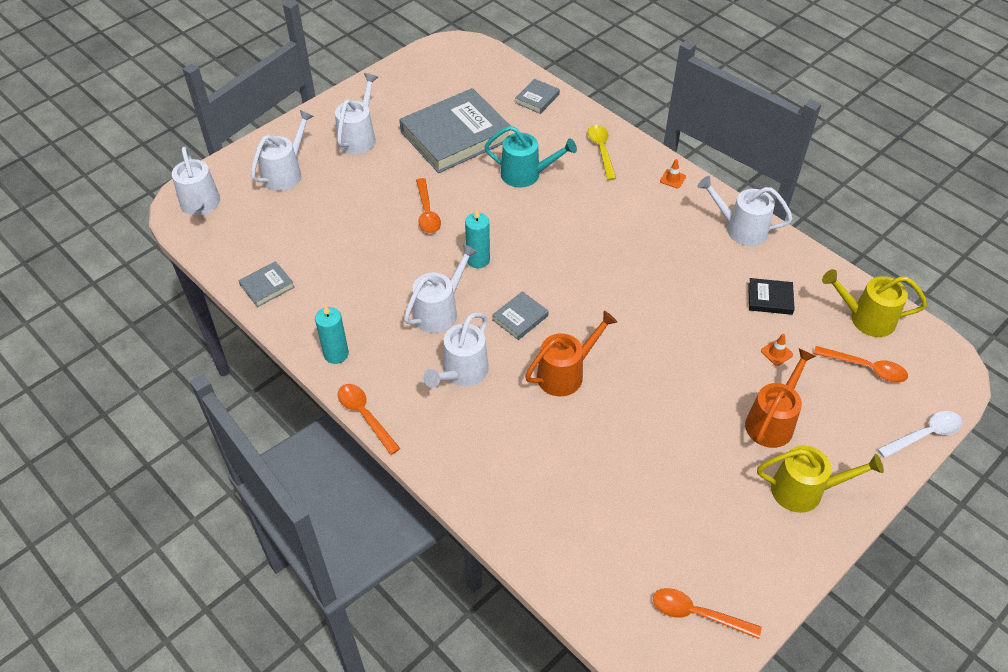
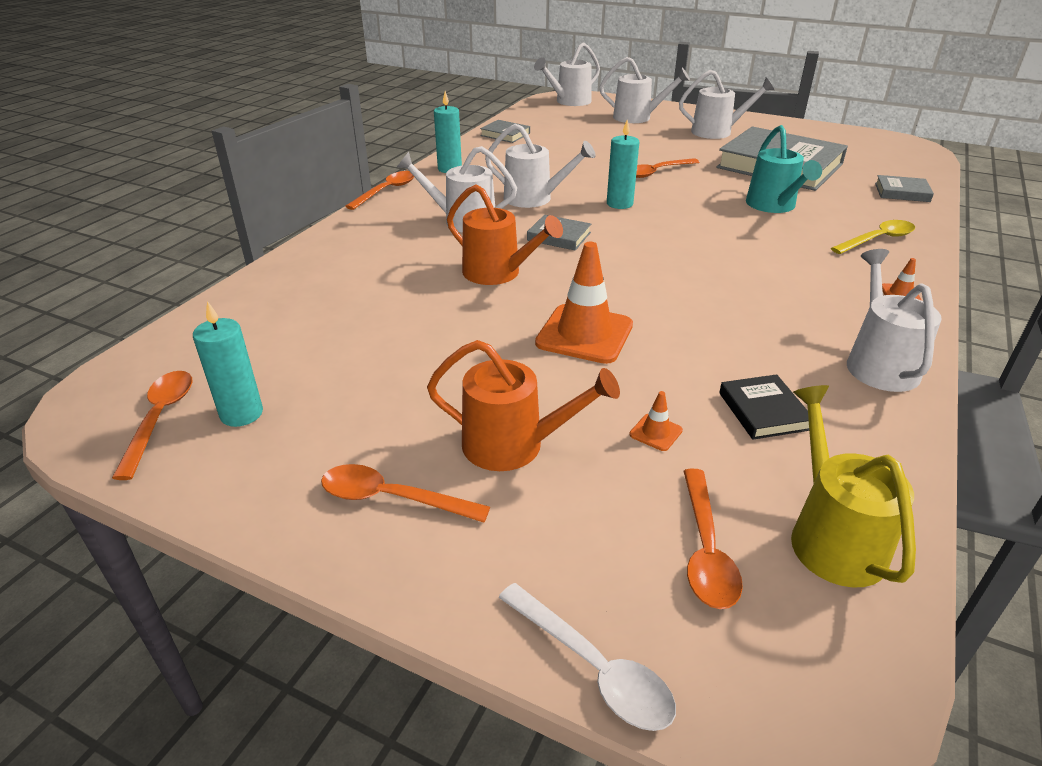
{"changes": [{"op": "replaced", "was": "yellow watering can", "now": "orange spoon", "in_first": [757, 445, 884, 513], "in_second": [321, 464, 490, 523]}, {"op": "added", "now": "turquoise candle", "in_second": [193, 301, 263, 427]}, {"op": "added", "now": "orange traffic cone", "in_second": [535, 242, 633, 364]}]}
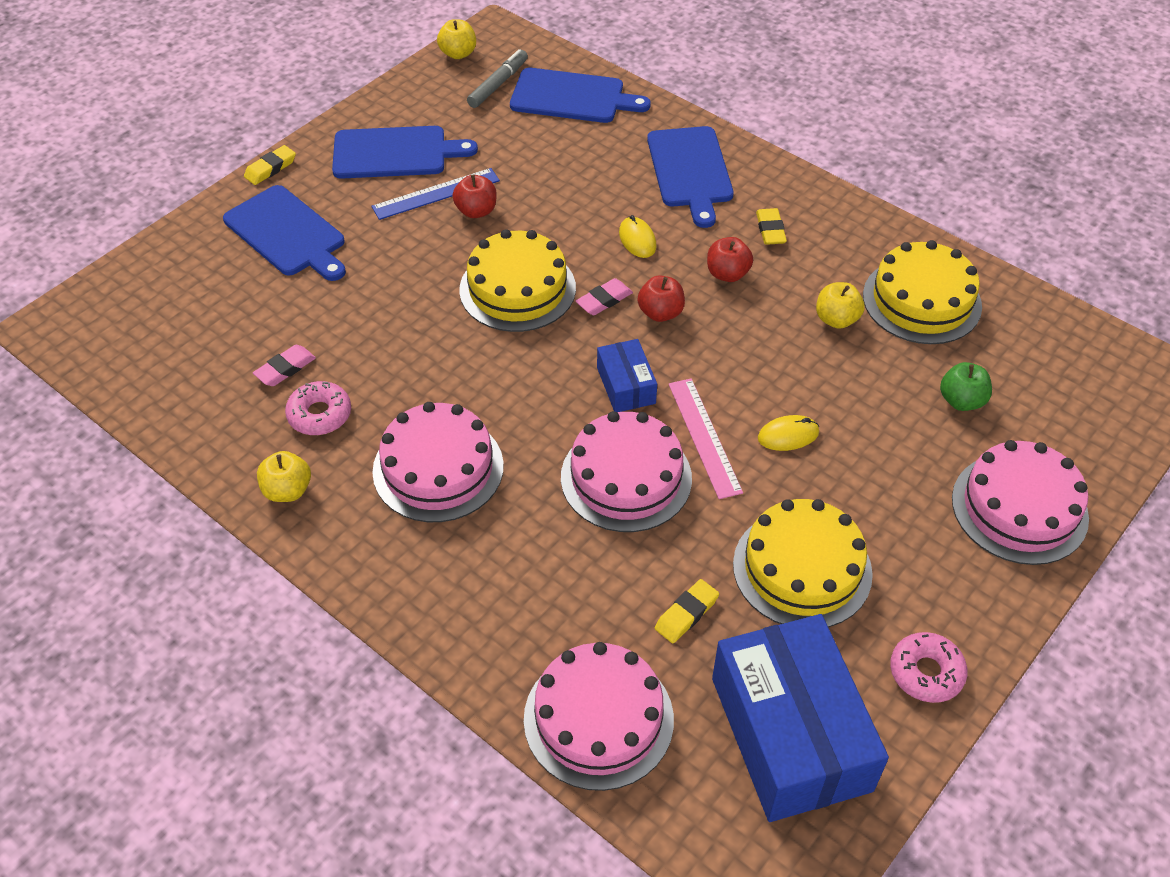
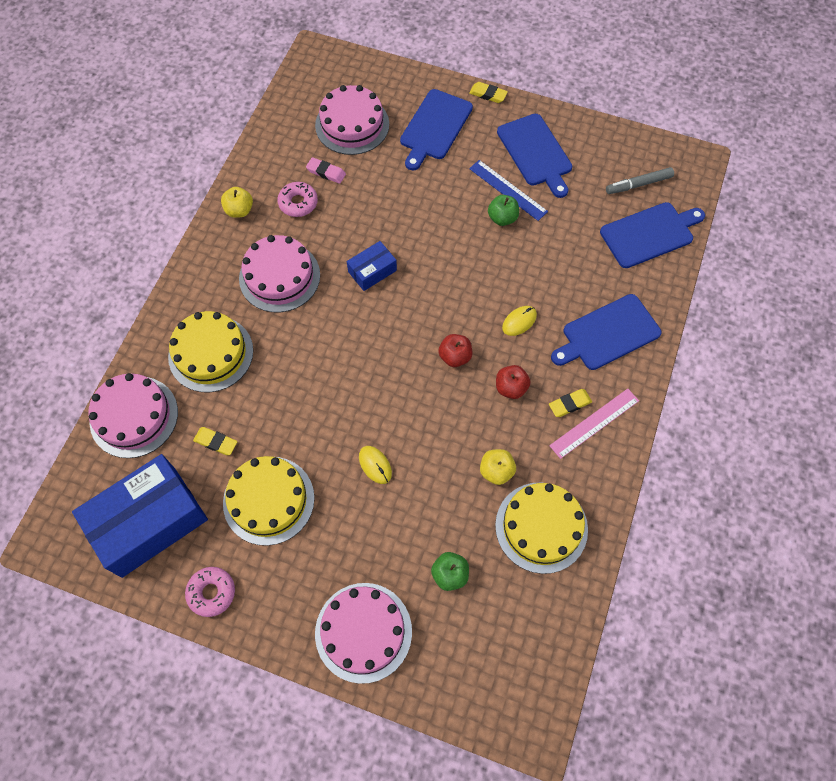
{"changes": [{"op": "removed", "was": "yellow apple", "in_first": [437, 19, 476, 59]}, {"op": "recoloured", "was": "red apple", "now": "green apple", "in_first": [452, 175, 497, 218], "in_second": [488, 195, 519, 226]}, {"op": "moved", "was": "yellow cake", "in_first": [459, 229, 576, 332], "in_second": [168, 311, 253, 392]}, {"op": "turned", "was": "grey marker", "in_first": [467, 49, 528, 108], "in_second": [606, 167, 674, 194], "clockwise": 150}, {"op": "turned", "was": "blue cutting board", "in_first": [510, 68, 651, 123], "in_second": [600, 202, 705, 268], "clockwise": -105}, {"op": "moved", "was": "pink cake", "in_first": [561, 411, 692, 532], "in_second": [315, 85, 389, 155]}, {"op": "removed", "was": "pink eraser", "in_first": [576, 278, 633, 315]}, {"op": "moved", "was": "blue box", "in_first": [597, 339, 657, 412], "in_second": [347, 241, 397, 291]}, {"op": "moved", "was": "pink ruler", "in_first": [669, 378, 743, 499], "in_second": [549, 389, 639, 459]}]}
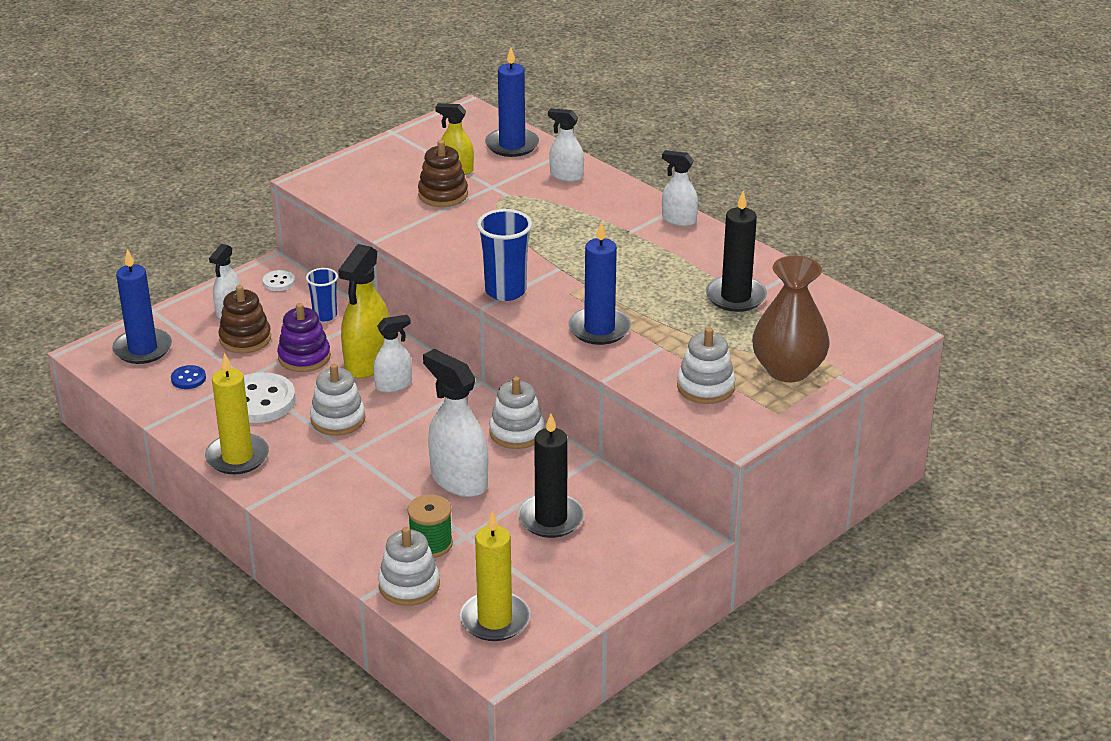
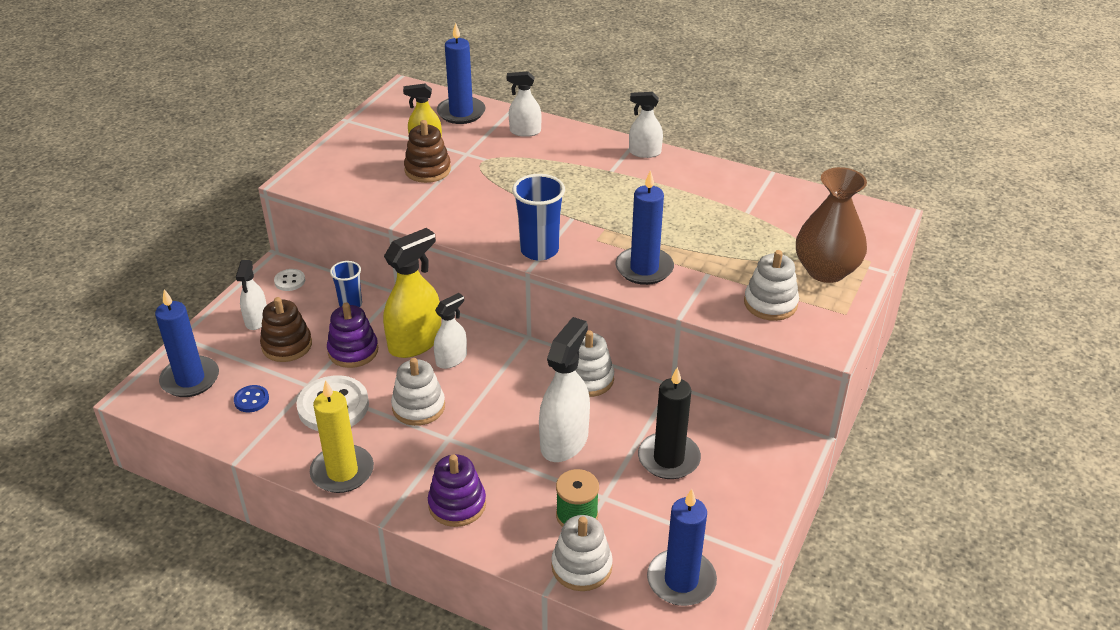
{"changes": [{"op": "turned", "was": "yellow spray bottle", "in_first": [338, 244, 389, 379], "in_second": [383, 228, 441, 358], "clockwise": -135}, {"op": "turned", "was": "white spray bottle", "in_first": [423, 349, 488, 497], "in_second": [539, 317, 590, 462], "clockwise": 90}, {"op": "recoloured", "was": "yellow candle", "now": "blue candle", "in_first": [460, 511, 530, 641], "in_second": [647, 489, 717, 606]}, {"op": "removed", "was": "black candle", "in_first": [706, 191, 767, 312]}, {"op": "added", "now": "purple stacking toy", "in_second": [428, 454, 486, 527]}]}
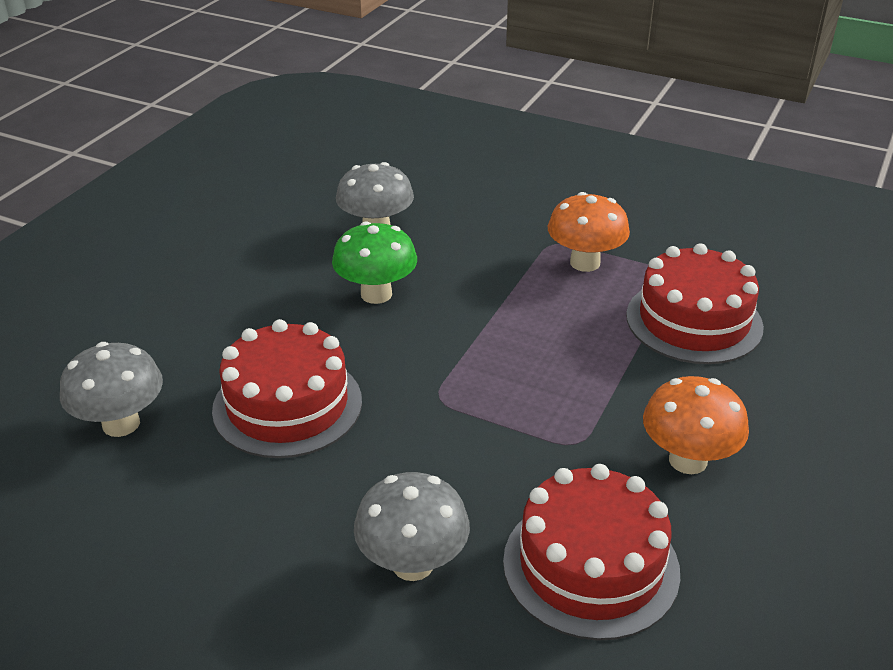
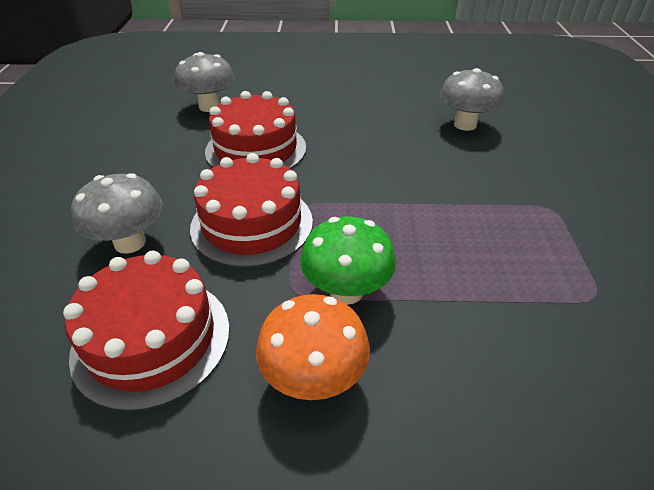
{"changes": [{"op": "moved", "was": "green mushroom", "in_first": [332, 221, 417, 304], "in_second": [300, 217, 396, 305]}, {"op": "removed", "was": "orange mushroom", "in_first": [548, 192, 630, 272]}, {"op": "moved", "was": "red cake", "in_first": [626, 243, 764, 364], "in_second": [190, 153, 313, 268]}]}
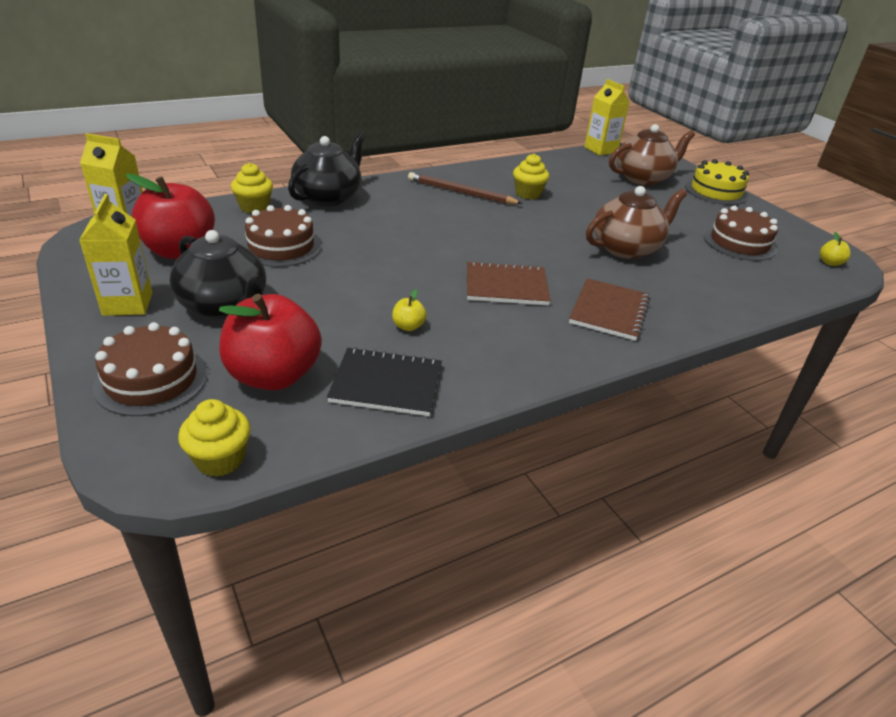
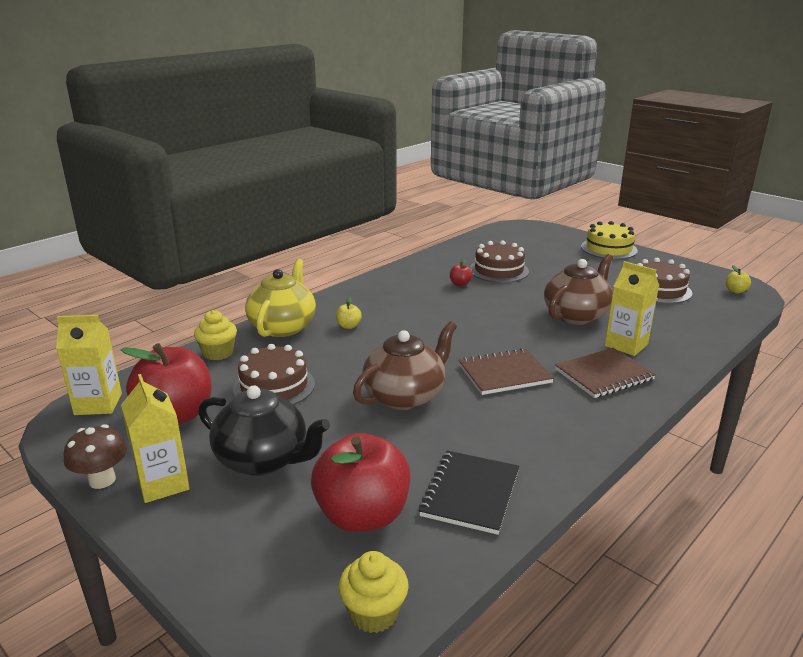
{"changes": [{"op": "moved", "was": "brown cake", "in_first": [93, 322, 207, 416], "in_second": [470, 241, 529, 283]}, {"op": "recoloured", "was": "black teapot", "now": "yellow teapot", "in_first": [288, 133, 365, 206], "in_second": [245, 259, 316, 337]}, {"op": "turned", "was": "black notebook", "in_first": [327, 347, 442, 416], "in_second": [418, 451, 519, 535], "clockwise": -60}, {"op": "moved", "was": "yellow apple", "in_first": [392, 289, 427, 331], "in_second": [336, 297, 362, 329]}, {"op": "removed", "was": "brown pencil", "in_first": [408, 172, 523, 204]}, {"op": "replaced", "was": "yellow cupcake", "now": "red apple", "in_first": [513, 154, 549, 199], "in_second": [450, 258, 473, 286]}, {"op": "turned", "was": "brown notebook", "in_first": [569, 278, 651, 341], "in_second": [555, 348, 656, 398], "clockwise": 60}, {"op": "moved", "was": "yellow carton", "in_first": [584, 79, 629, 156], "in_second": [605, 261, 659, 356]}, {"op": "moved", "was": "brown teapot", "in_first": [609, 124, 695, 186], "in_second": [353, 321, 457, 410]}, {"op": "added", "now": "brown mushroom", "in_second": [64, 424, 127, 489]}]}
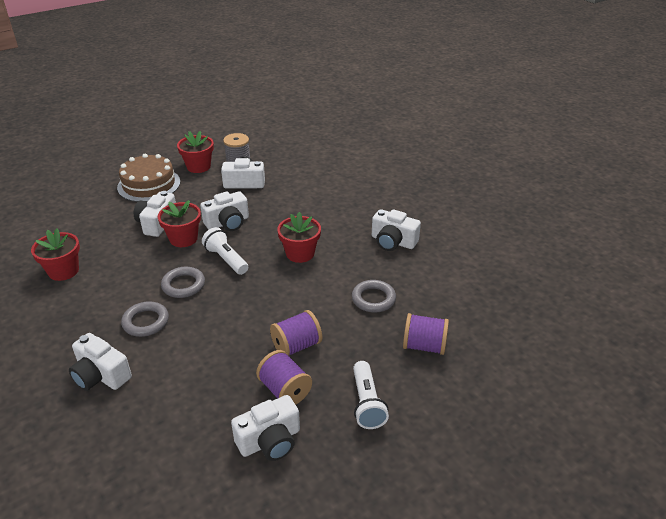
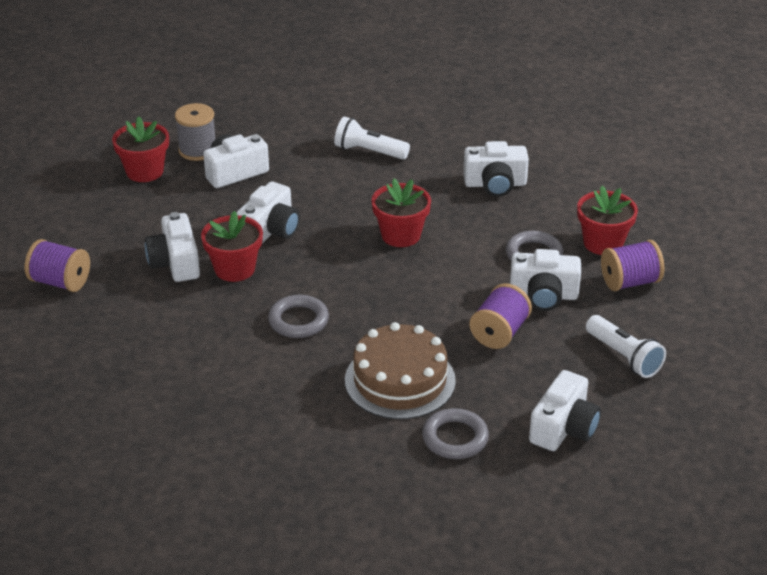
{"changes": [{"op": "moved", "was": "red flower pot", "in_first": [31, 229, 80, 281], "in_second": [577, 186, 638, 255]}, {"op": "moved", "was": "white camera", "in_first": [69, 333, 132, 391], "in_second": [510, 249, 581, 311]}, {"op": "moved", "was": "brown cake", "in_first": [117, 154, 180, 202], "in_second": [345, 322, 456, 419]}, {"op": "moved", "was": "grey ring", "in_first": [121, 301, 169, 337], "in_second": [422, 408, 489, 459]}, {"op": "moved", "was": "white flashlight", "in_first": [202, 227, 248, 275], "in_second": [334, 117, 410, 160]}, {"op": "moved", "was": "purple spool", "in_first": [256, 350, 312, 405], "in_second": [25, 239, 90, 292]}]}
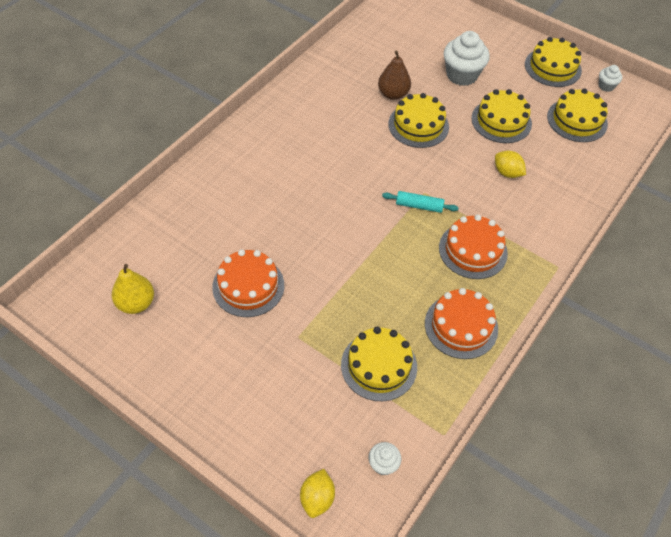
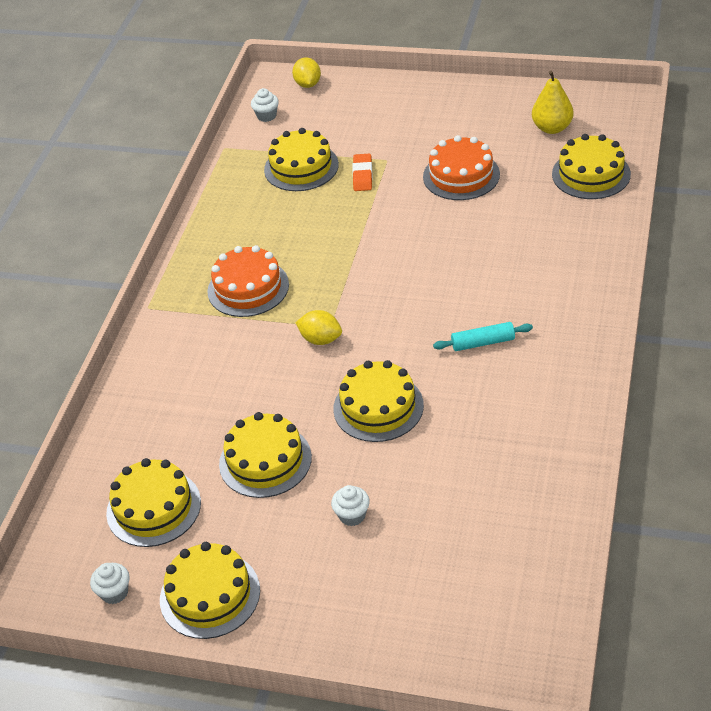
{"changes": [{"op": "removed", "was": "brown pear", "in_first": [378, 50, 411, 100]}, {"op": "moved", "was": "turquoise rolling pin", "in_first": [382, 191, 459, 213], "in_second": [433, 322, 533, 351]}, {"op": "removed", "was": "orange cake", "in_first": [425, 288, 498, 359]}, {"op": "resized", "was": "white cupcake", "in_first": [444, 31, 490, 86], "in_second": [331, 485, 370, 526], "ratio": 0.5}, {"op": "moved", "was": "yellow lemon", "in_first": [495, 151, 526, 178], "in_second": [295, 310, 342, 345]}, {"op": "added", "now": "orange eraser", "in_second": [352, 154, 373, 191]}, {"op": "added", "now": "yellow cake", "in_second": [552, 134, 631, 199]}]}
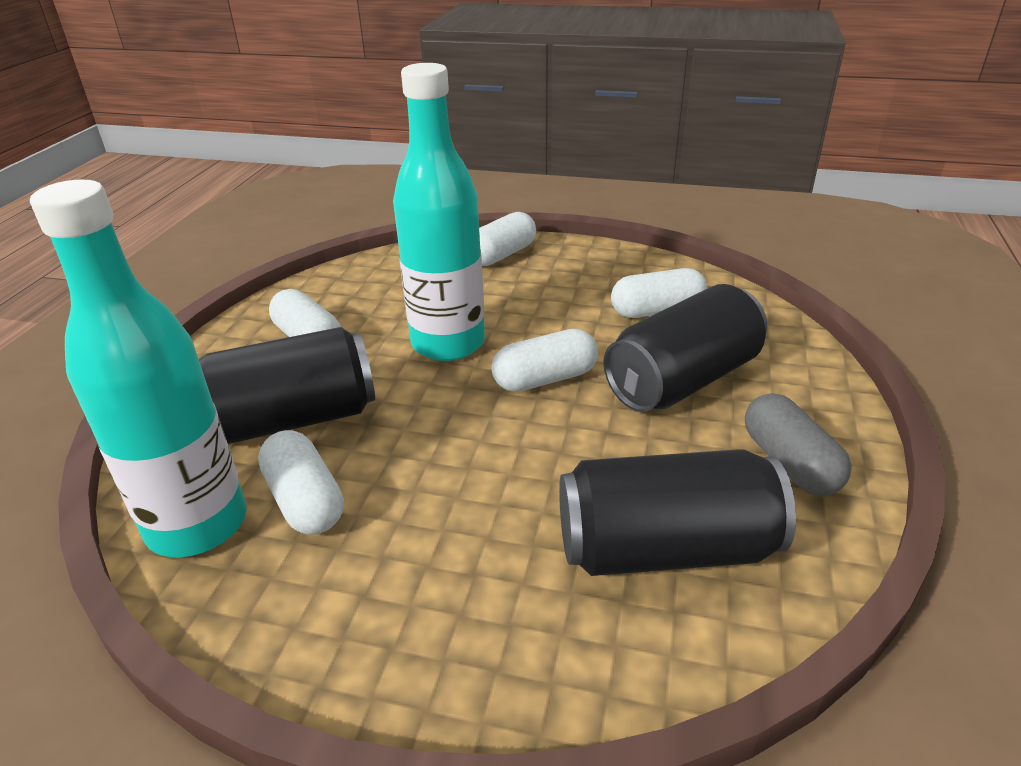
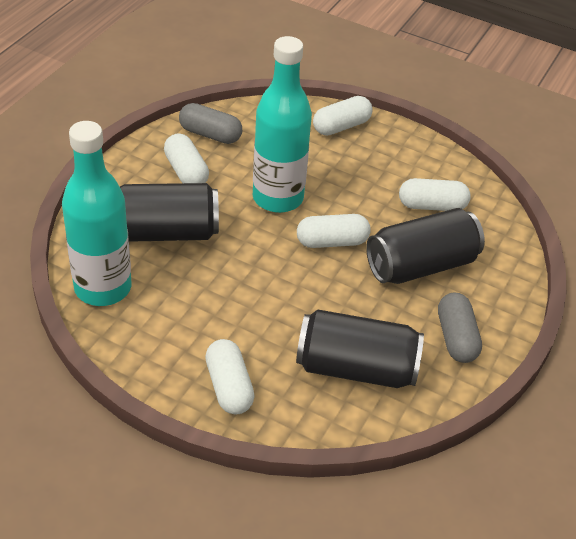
{"changes": [{"op": "moved", "was": "white capsule", "in_first": [258, 430, 344, 535], "in_second": [205, 339, 255, 414]}, {"op": "added", "now": "grey capsule", "in_second": [179, 103, 242, 144]}]}
